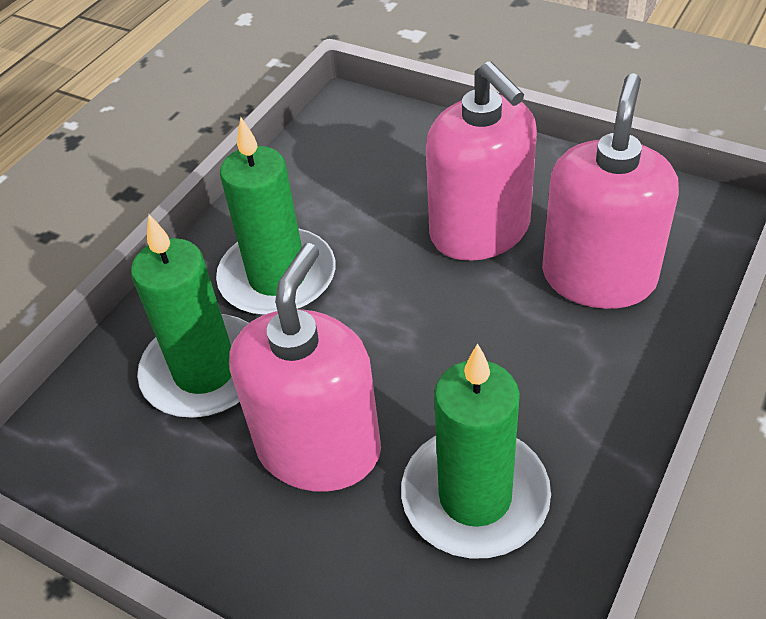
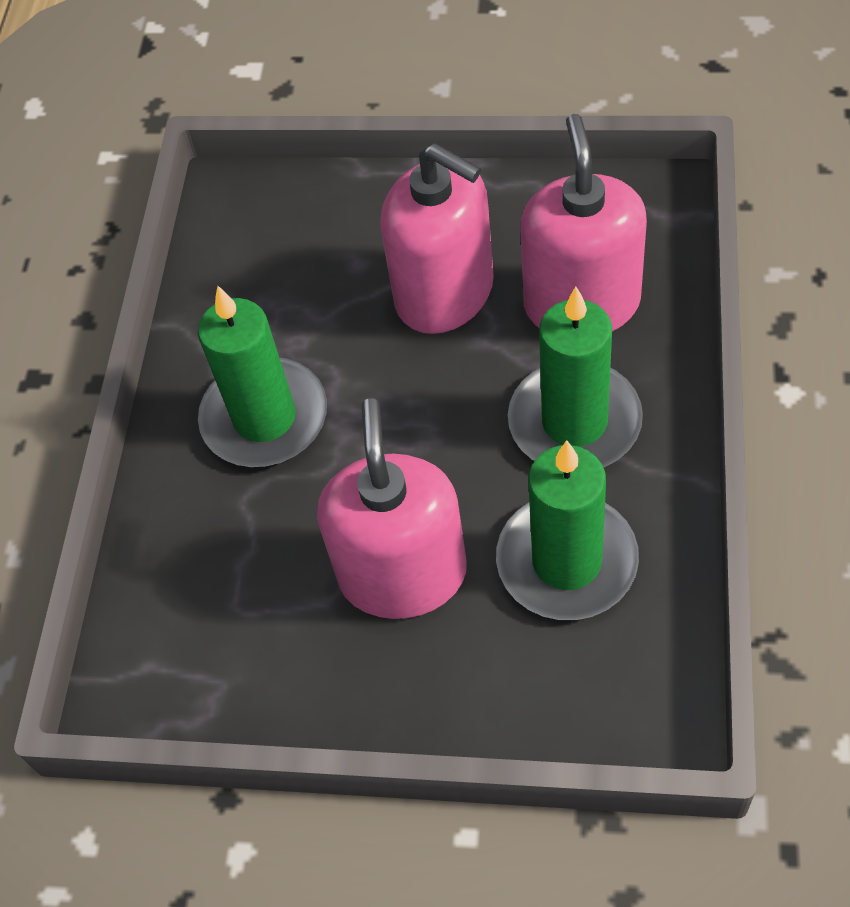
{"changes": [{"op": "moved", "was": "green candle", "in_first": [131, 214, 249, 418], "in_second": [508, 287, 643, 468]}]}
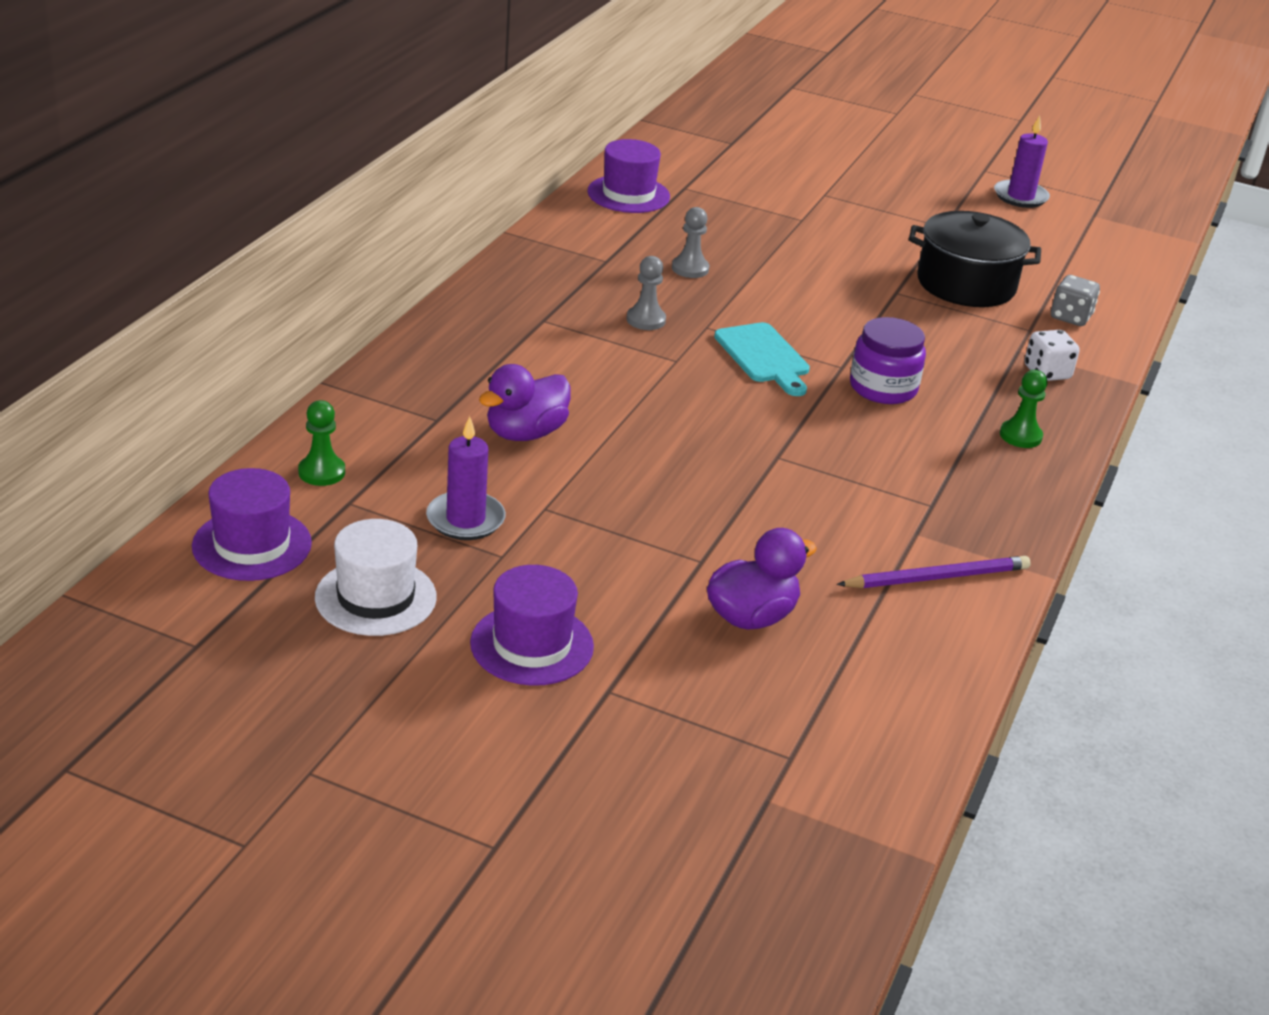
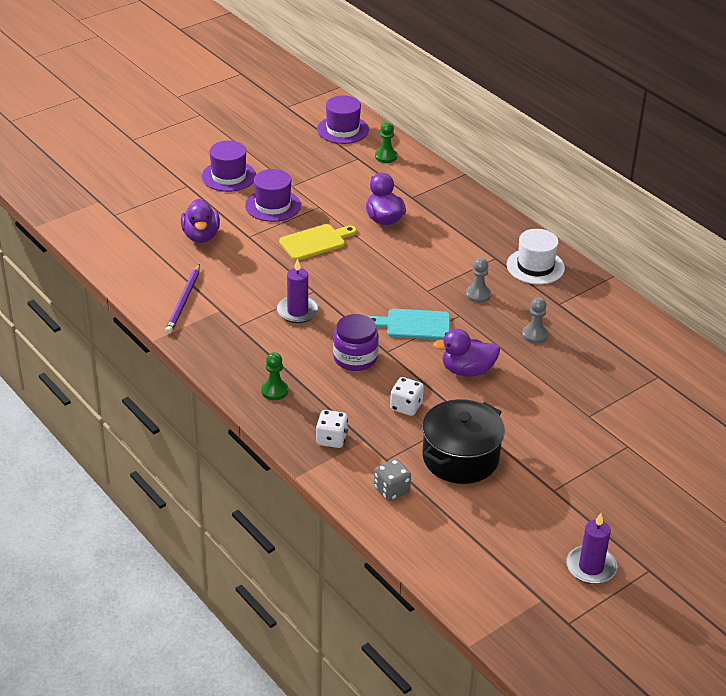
{"changes": [{"op": "moved", "was": "white hat", "in_first": [315, 519, 437, 636], "in_second": [506, 229, 565, 284]}, {"op": "moved", "was": "purple candle", "in_first": [426, 416, 506, 540], "in_second": [277, 258, 319, 323]}, {"op": "moved", "was": "purple hat", "in_first": [588, 139, 670, 213], "in_second": [245, 169, 301, 222]}, {"op": "added", "now": "yellow cutting board", "in_second": [279, 224, 357, 260]}, {"op": "added", "now": "white dice", "in_second": [390, 377, 424, 416]}, {"op": "added", "now": "purple duck", "in_second": [433, 329, 500, 377]}]}
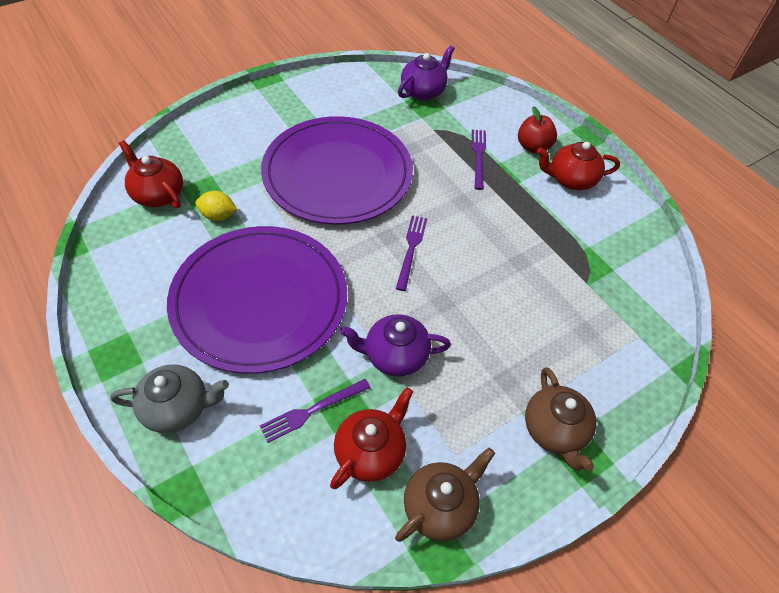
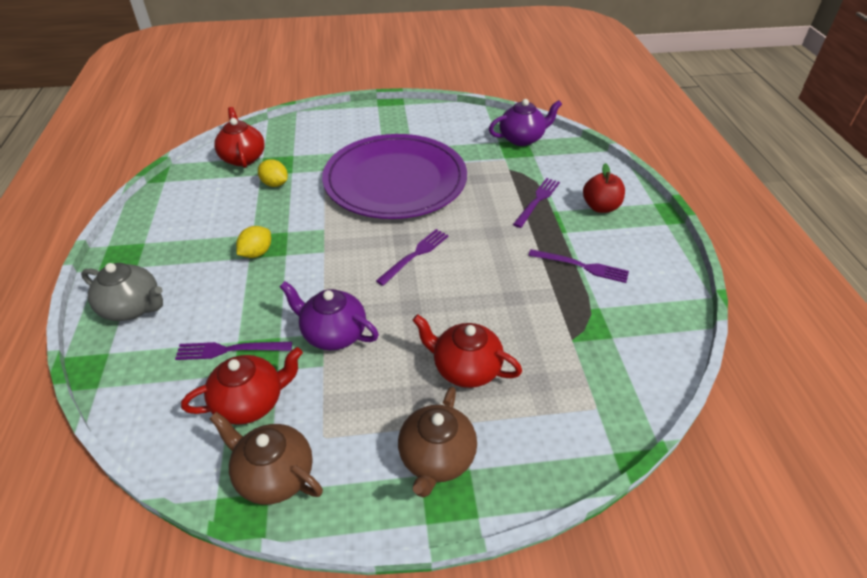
{"changes": [{"op": "replaced", "was": "purple plate", "now": "yellow lemon", "in_first": [167, 226, 347, 374], "in_second": [236, 226, 271, 258]}, {"op": "turned", "was": "brown teapot", "in_first": [395, 448, 495, 542], "in_second": [209, 412, 323, 505], "clockwise": -135}, {"op": "moved", "was": "red teapot", "in_first": [537, 142, 620, 190], "in_second": [412, 314, 522, 388]}, {"op": "added", "now": "purple fork", "in_second": [528, 249, 629, 283]}]}
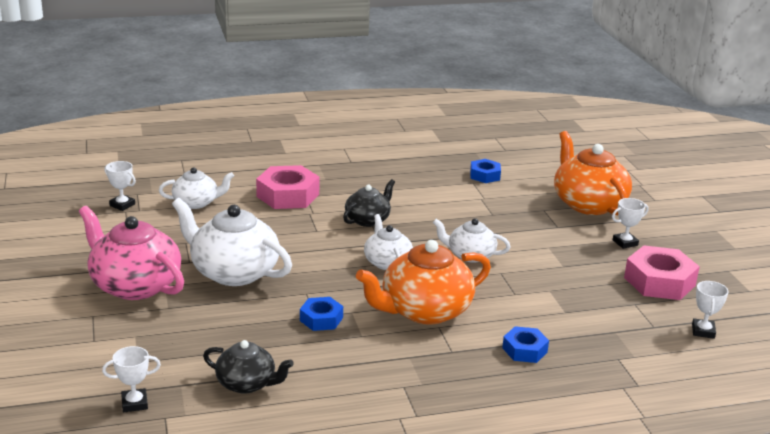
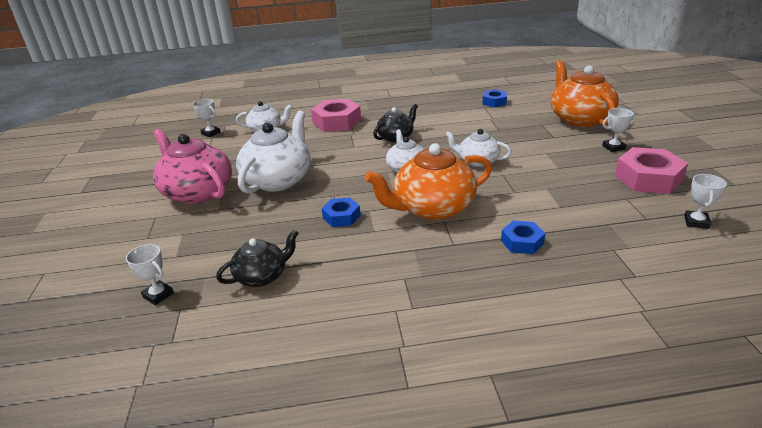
{"changes": [{"op": "turned", "was": "white trophy", "in_first": [102, 346, 161, 412], "in_second": [126, 244, 174, 305], "clockwise": 45}, {"op": "turned", "was": "white teapot", "in_first": [172, 198, 292, 286], "in_second": [236, 111, 311, 194], "clockwise": 75}, {"op": "turned", "was": "black teapot", "in_first": [203, 340, 294, 394], "in_second": [216, 229, 299, 287], "clockwise": -60}]}
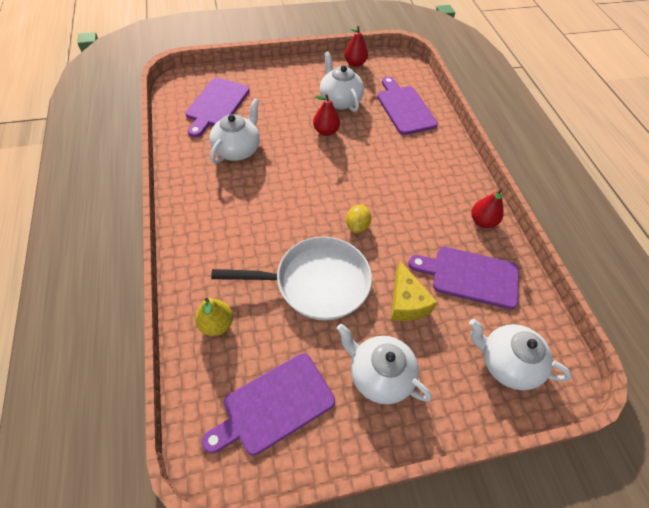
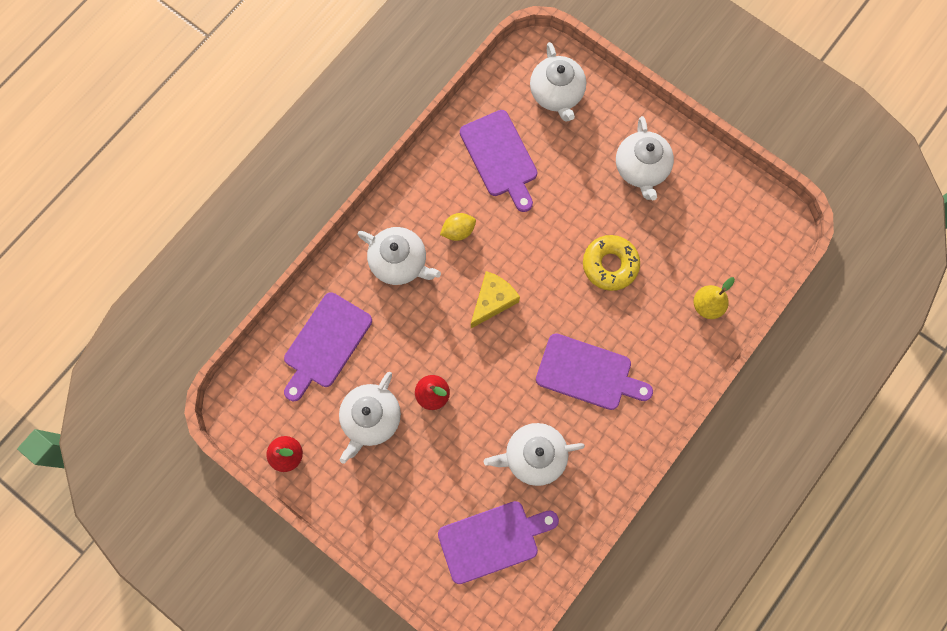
{"changes": [{"op": "moved", "was": "purple cutting board", "in_first": [202, 353, 335, 456], "in_second": [536, 333, 653, 410]}, {"op": "replaced", "was": "white pan", "now": "yellow donut", "in_first": [211, 237, 372, 321], "in_second": [583, 235, 640, 291]}, {"op": "moved", "was": "yellow lemon", "in_first": [346, 204, 372, 233], "in_second": [440, 213, 476, 241]}, {"op": "moved", "was": "yellow cheese", "in_first": [391, 261, 438, 321], "in_second": [471, 271, 520, 328]}, {"op": "removed", "was": "red pear", "in_first": [471, 189, 504, 228]}, {"op": "added", "now": "white teapot", "in_second": [358, 227, 441, 285]}]}
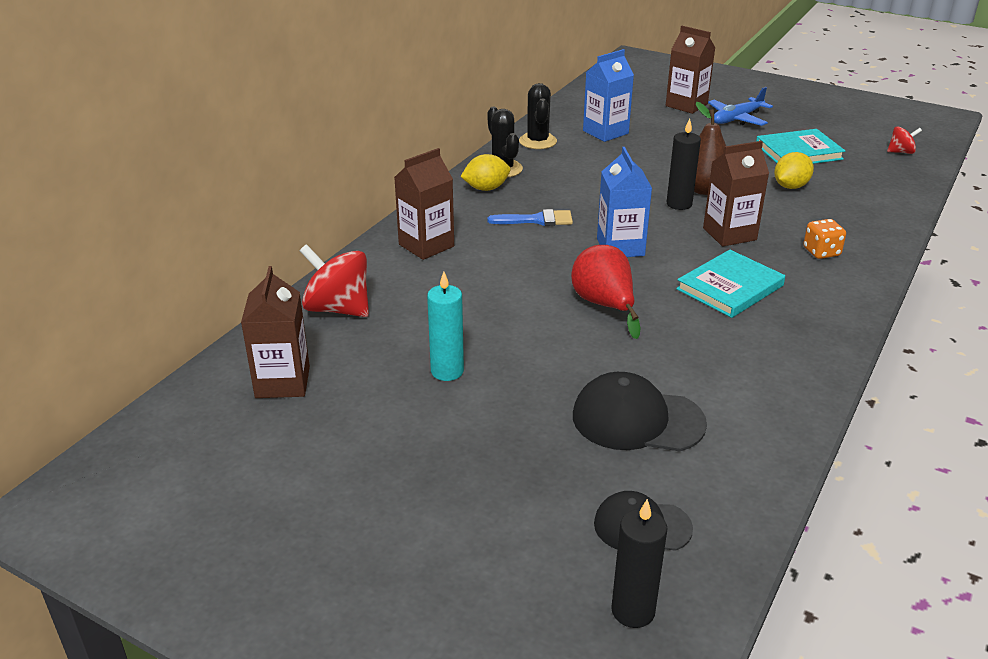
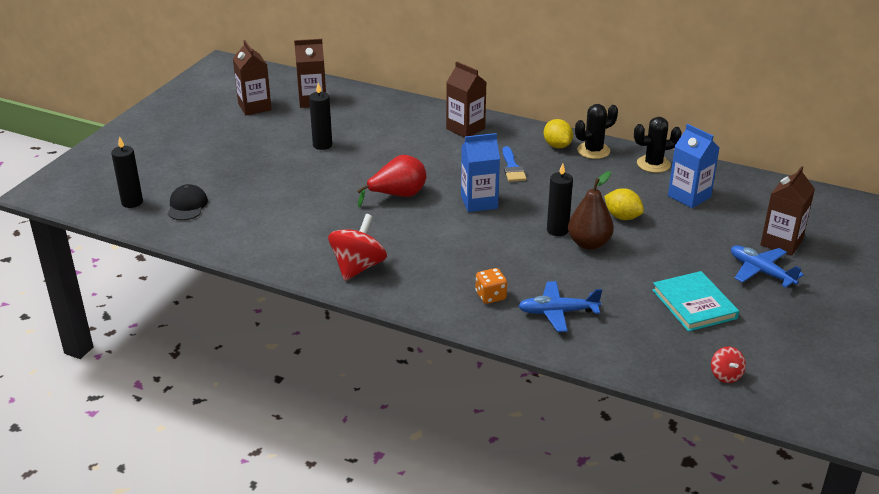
{"changes": [{"op": "moved", "was": "red spinning top", "in_first": [300, 244, 369, 317], "in_second": [328, 214, 387, 281]}, {"op": "recoloured", "was": "turquoise candle", "now": "black candle", "in_first": [427, 272, 464, 381], "in_second": [309, 83, 332, 150]}, {"op": "removed", "was": "black cap", "in_first": [573, 372, 707, 451]}, {"op": "removed", "was": "turquoise book", "in_first": [676, 250, 785, 318]}, {"op": "moved", "was": "brown carton", "in_first": [703, 141, 769, 246], "in_second": [233, 40, 272, 115]}, {"op": "moved", "was": "yellow lemon", "in_first": [774, 152, 814, 189], "in_second": [604, 188, 644, 220]}, {"op": "added", "now": "blue plane", "in_second": [519, 281, 602, 332]}]}
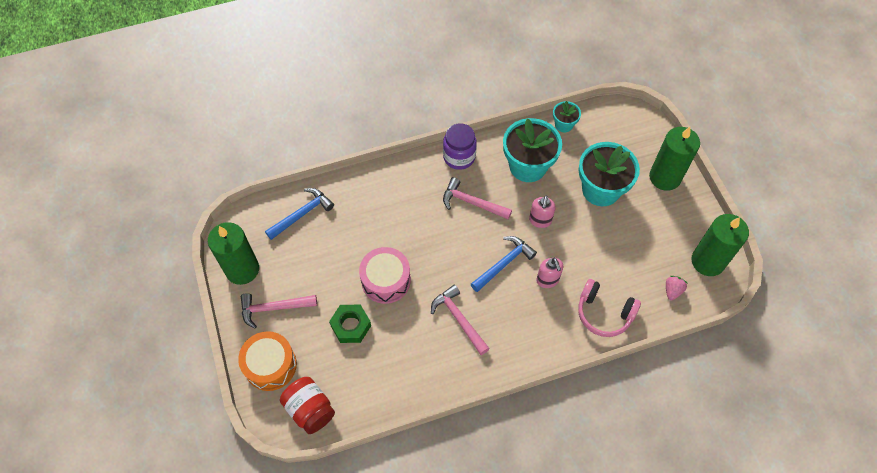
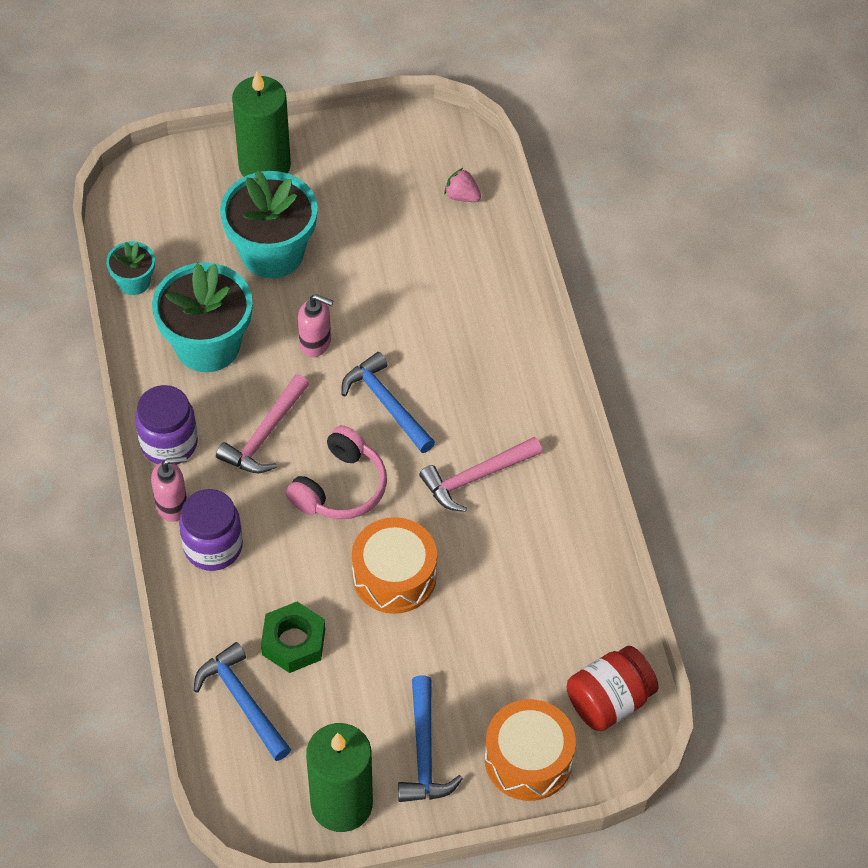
{"changes": [{"op": "recoloured", "was": "pink hammer", "now": "blue hammer", "in_first": [241, 293, 317, 329], "in_second": [398, 675, 463, 802]}, {"op": "moved", "was": "green nut", "in_first": [329, 305, 371, 343], "in_second": [261, 602, 325, 673]}, {"op": "recoloured", "was": "pink drum", "now": "orange drum", "in_first": [359, 247, 411, 304], "in_second": [352, 517, 437, 614]}, {"op": "moved", "was": "pink soap dispenser", "in_first": [536, 258, 563, 288], "in_second": [151, 456, 187, 522]}, {"op": "moved", "was": "pink headphones", "in_first": [578, 279, 641, 337], "in_second": [286, 425, 387, 519]}, {"op": "removed", "was": "green candle", "in_first": [691, 214, 749, 276]}, {"op": "added", "now": "purple jar", "in_second": [179, 489, 243, 571]}]}
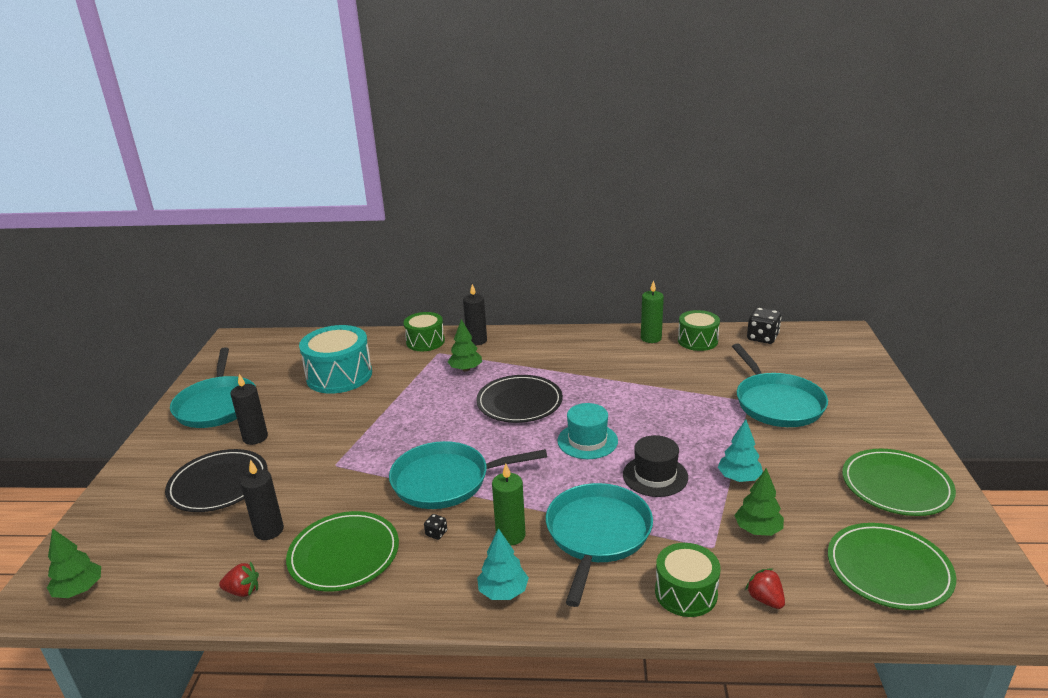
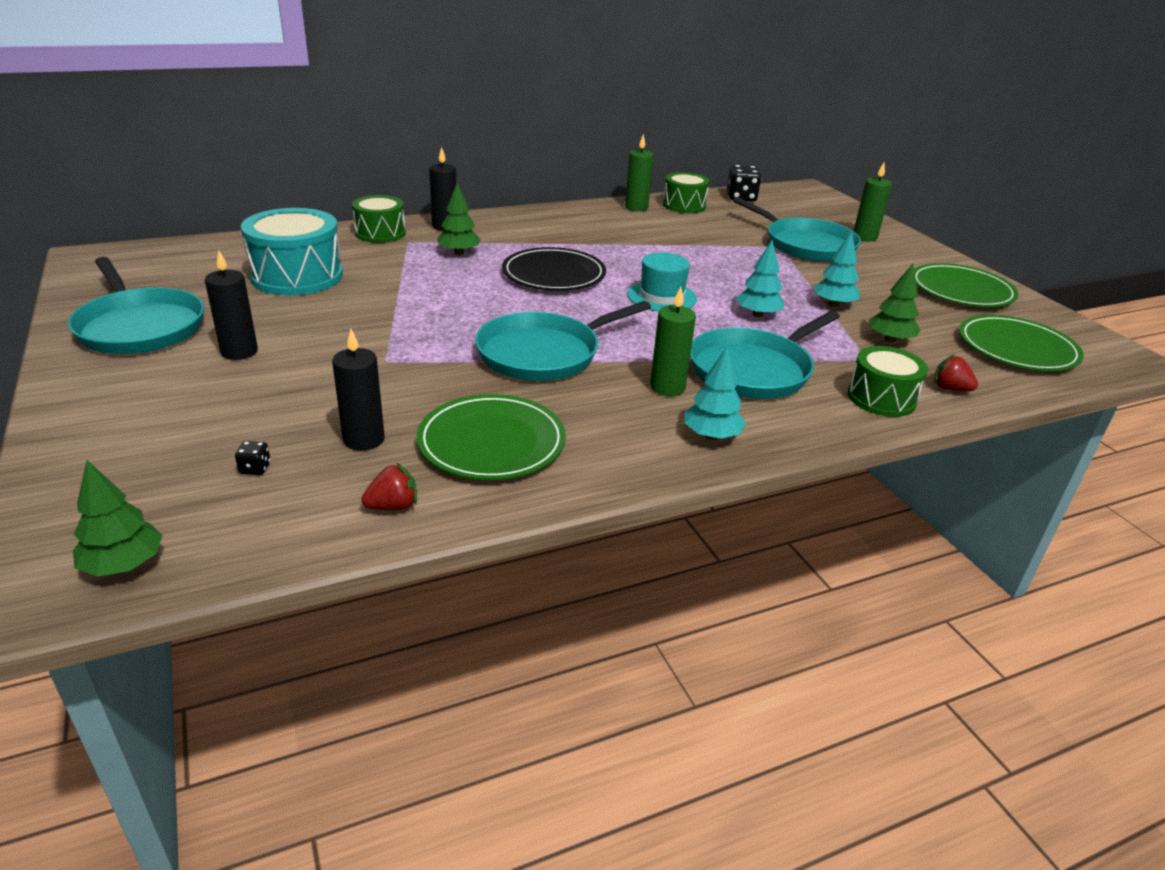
{"changes": [{"op": "removed", "was": "black plate", "in_first": [165, 449, 268, 512]}, {"op": "moved", "was": "black dice", "in_first": [424, 514, 447, 540], "in_second": [235, 441, 271, 475]}, {"op": "turned", "was": "turquoise pan", "in_first": [546, 483, 653, 607], "in_second": [690, 311, 840, 399], "clockwise": -120}, {"op": "replaced", "was": "black hat", "now": "turquoise tree", "in_first": [623, 435, 688, 497], "in_second": [736, 240, 784, 317]}, {"op": "added", "now": "green candle", "in_second": [854, 163, 892, 241]}]}
